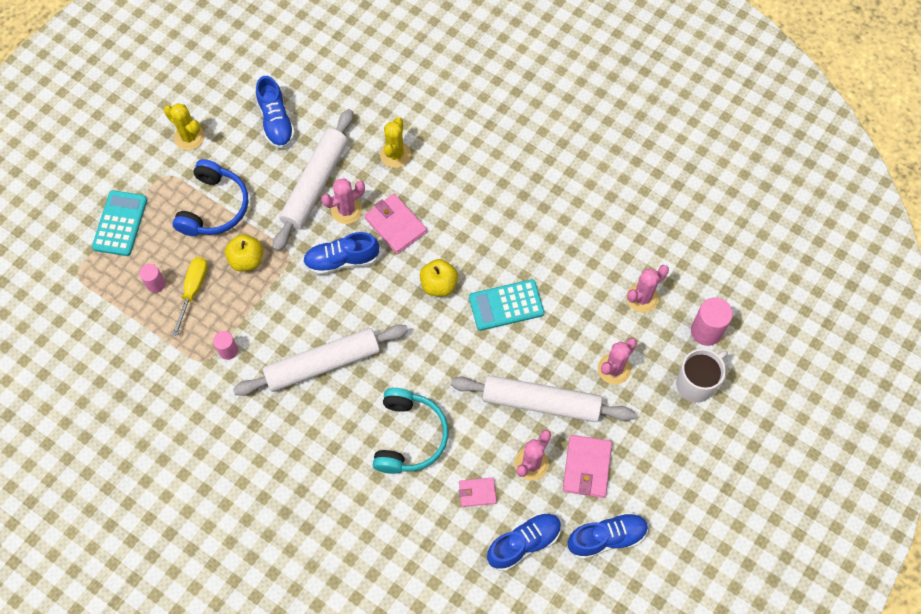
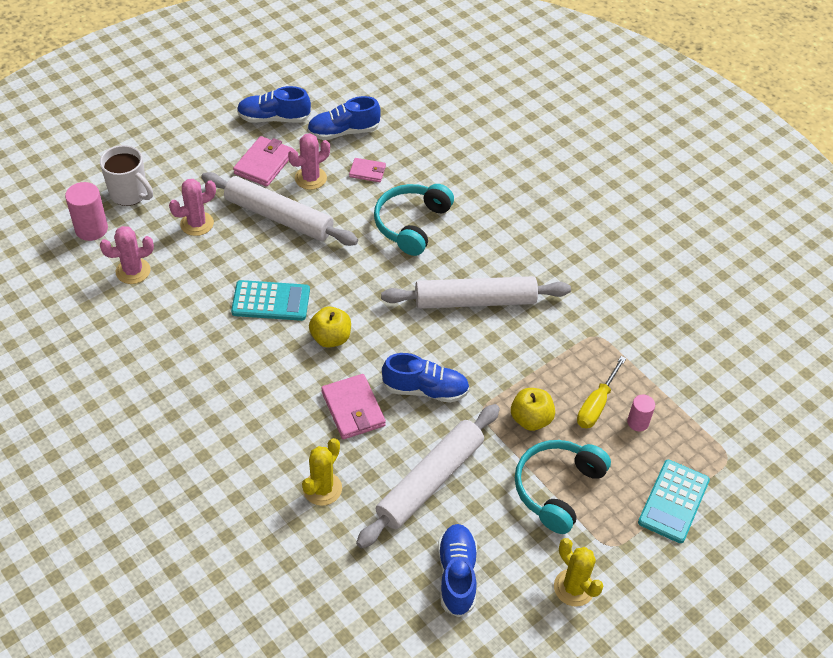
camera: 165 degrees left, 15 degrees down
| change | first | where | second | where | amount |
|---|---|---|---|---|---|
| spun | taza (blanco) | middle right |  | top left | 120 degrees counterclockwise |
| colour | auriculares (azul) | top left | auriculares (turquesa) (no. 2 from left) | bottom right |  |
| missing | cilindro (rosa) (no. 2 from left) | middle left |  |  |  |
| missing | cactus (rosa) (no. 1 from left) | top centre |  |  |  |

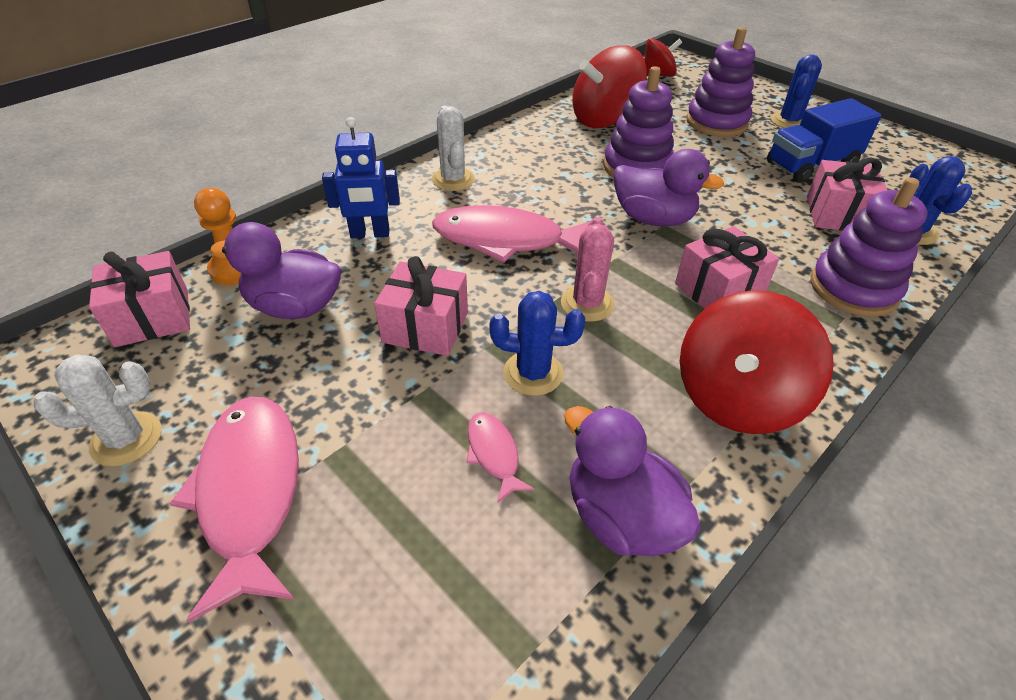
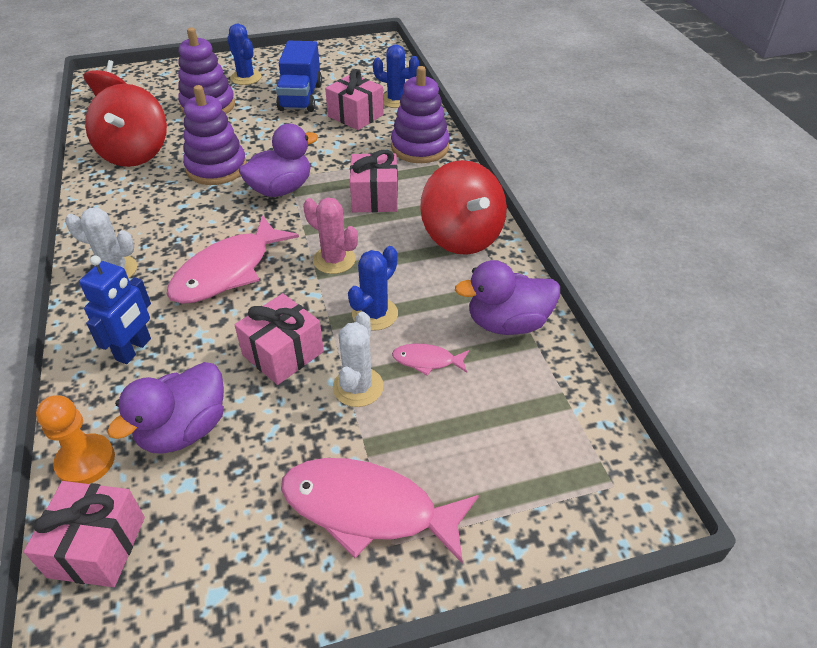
camera: 60 degrees left, 0 degrees up
| change | first | where | second | where | amount |
|---|---|---|---|---|---|
| relocated | cactus (blanco) (no. 1 from left in the first image) | middle left | cactus (blanco) (no. 2 from left) | centre |  |

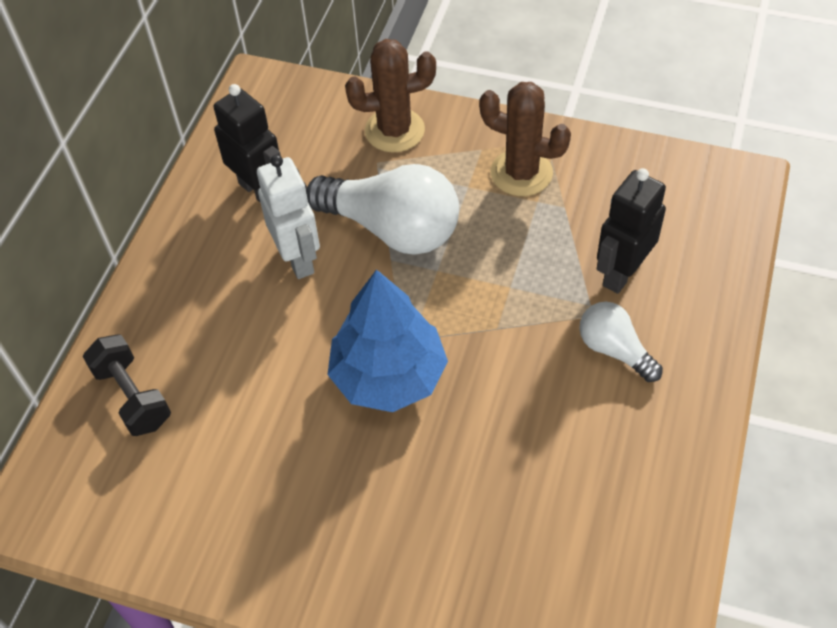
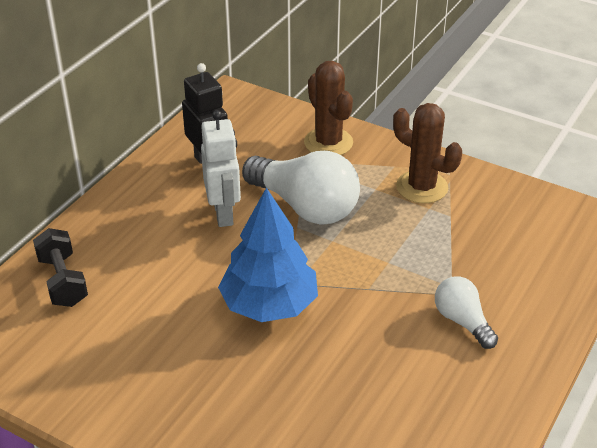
camera: 10 degrees right, 15 degrees down
| change | first | where | second | where | amount |
|---|---|---|---|---|---|
| spun | cactus (marrón) (no. 1 from left) | top centre |  | top centre | 60 degrees clockwise |
| missing | robot (negro) (no. 2 from left) | middle right |  |  |  |

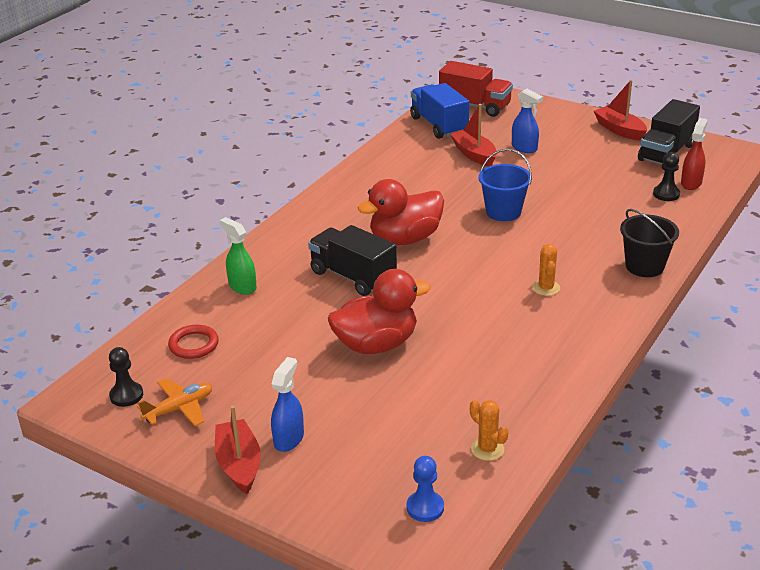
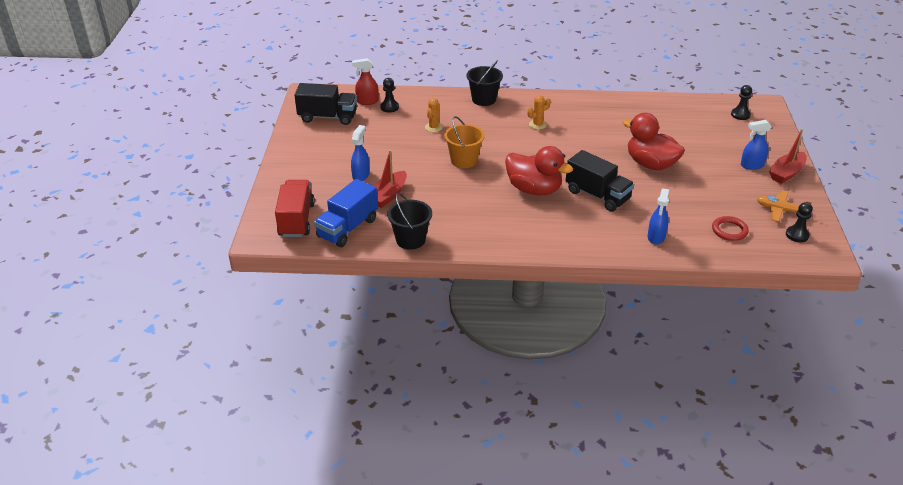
camera: 120 degrees left, 5 degrees up
| change | first | where | second | where | amount |
|---|---|---|---|---|---|
| appeared |  |  | balde (negro) (no. 1 from left) | centre |  |
| relocated | cactus (naranja) (no. 1 from left) | bottom centre |  | top centre |  |
| colour | balde (azul) | top centre | balde (naranja) | top centre |  |
| spun | camión (negro) (no. 1 from left in the first image) | centre | camión (negro) (no. 2 from left) | centre | 60 degrees counterclockwise |
| colour | pulverizador (verde) | middle left | pulverizador (azul) (no. 2 from left) | middle right |  |
| colour | peón (azul) | bottom centre | peón (negro) (no. 2 from left) | top right |  |
| missing | barco (rojo) (no. 3 from left) | top right |  |  |  |

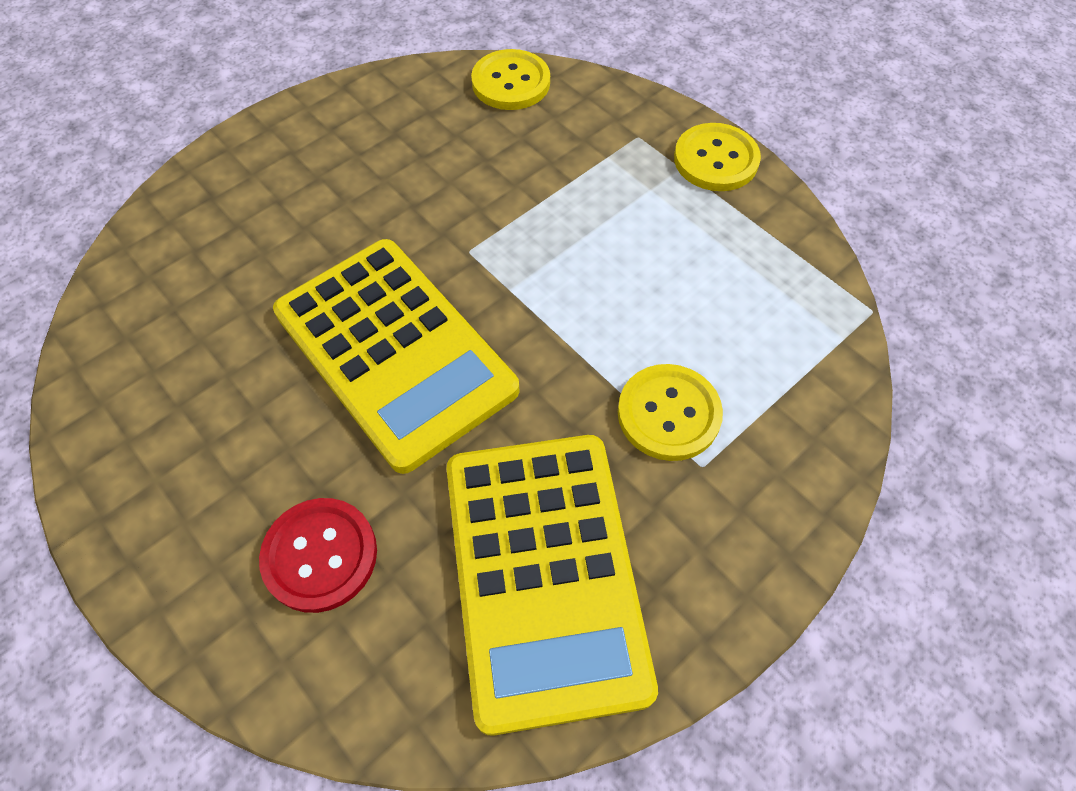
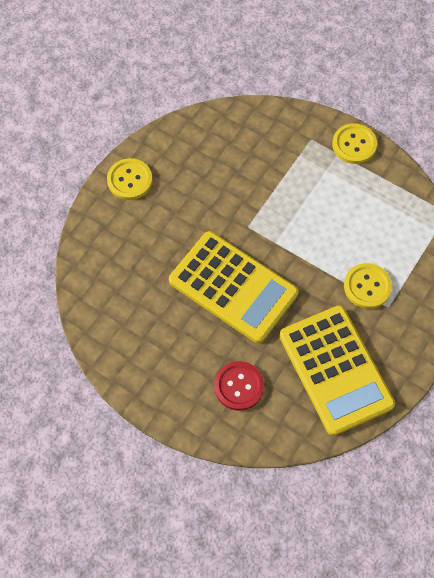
camera: 15 degrees left, 5 degrees up
| change | first | where | second | where | amount |
|---|---|---|---|---|---|
| relocated | botón (amarillo) (no. 1 from left) | top centre |  | top left |  |

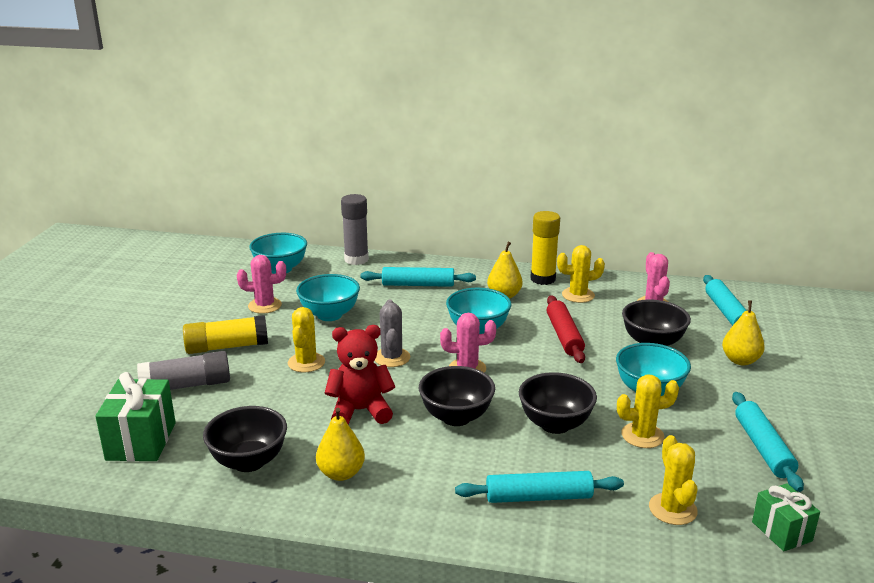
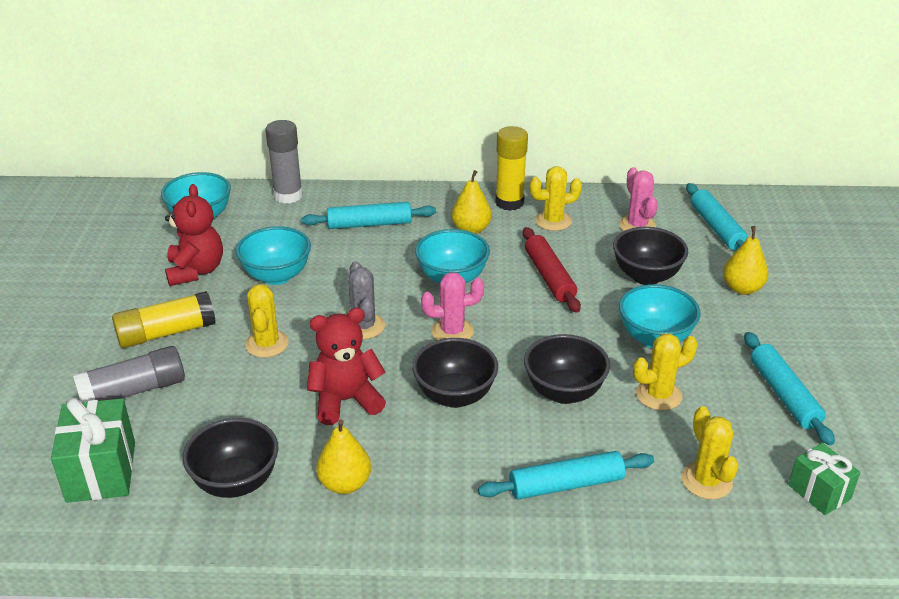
camera: 10 degrees left, 10 degrees up
| change | first | where | second | where | amount |
|---|---|---|---|---|---|
| exchanged | cactus (rosa) (no. 1 from left) | middle left | osito (rojo) (no. 1 from left) | middle left |  |

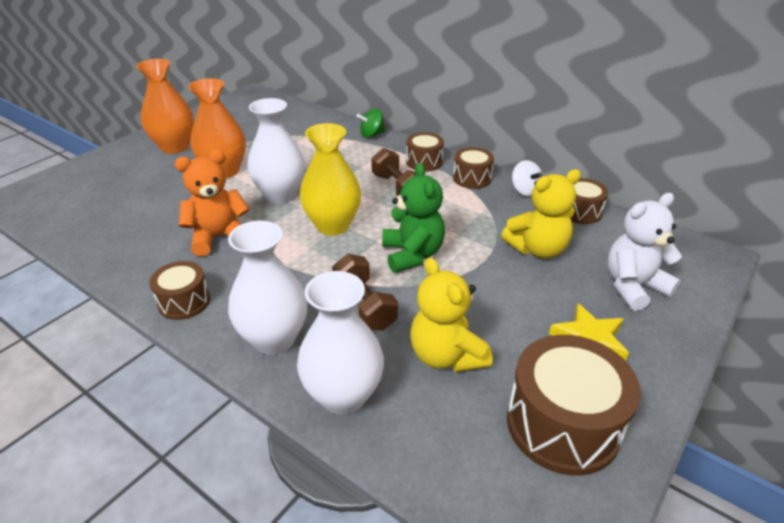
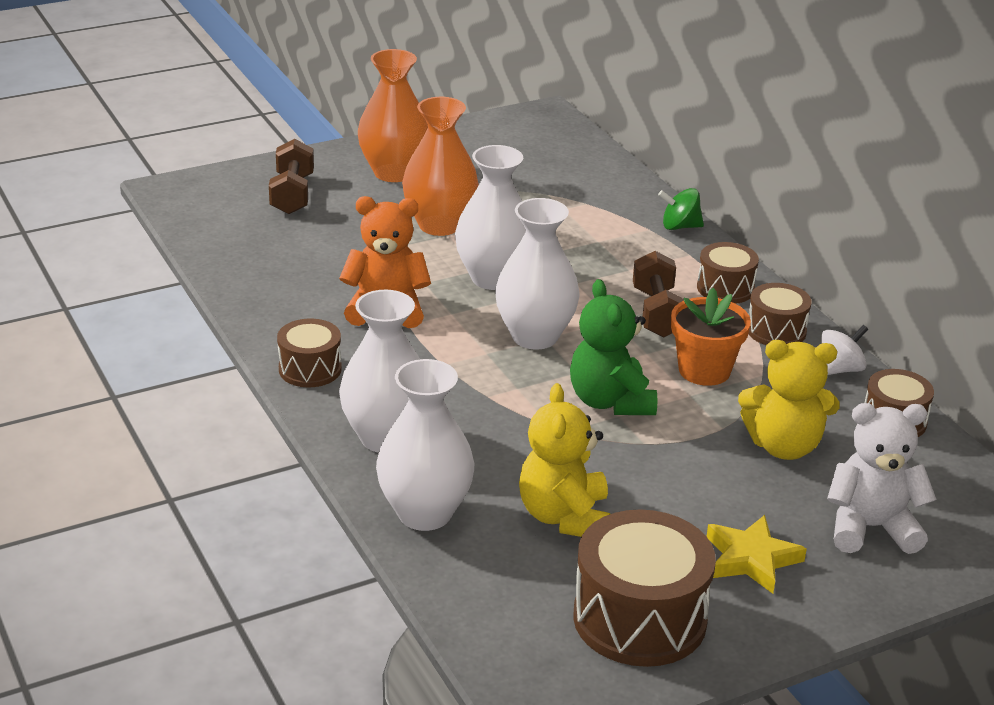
camera: 25 degrees right, 5 degrees down
| change | first | where | second | where | amount |
|---|---|---|---|---|---|
| relocated | mancuerna (marrón) (no. 1 from left) | centre |  | top left |  |
| colour | florero (amarillo) | centre | florero (blanco) (no. 4 from left) | centre |  |
| spun | osito (verde) | centre |  | centre | 150 degrees clockwise |
| appeared |  |  | maceta (naranja) | middle right |  |
| spun | peonza (blanco) | middle right |  | middle right | 120 degrees counterclockwise |

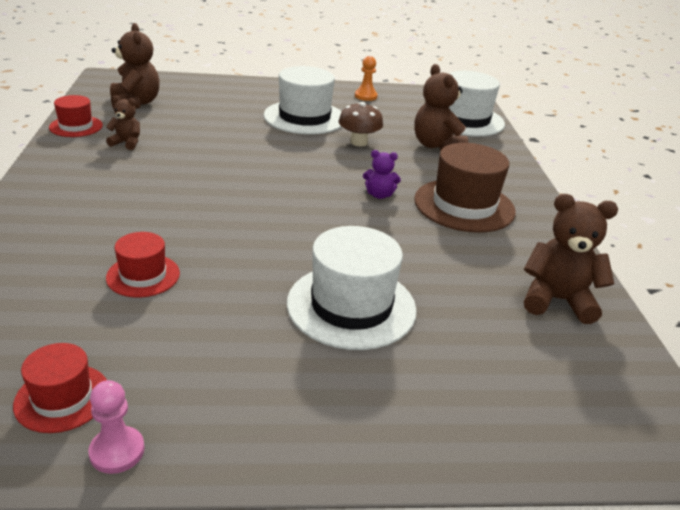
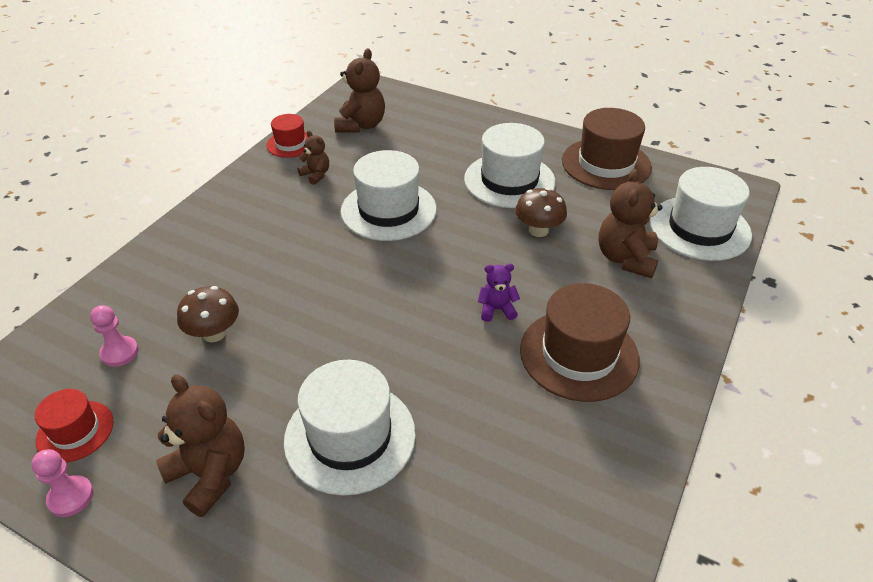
camera: 35 degrees right, 10 degrees up
| change | first | where | second | where | amount |
|---|---|---|---|---|---|
| appeared |  |  | peón (rosa) (no. 2 from left) | middle left |  |
| relocated | osito (marrón) (no. 4 from left in the first image) | middle right | osito (marrón) (no. 1 from left) | bottom left |  |
| exchanged | sombrero (rojo) (no. 3 from left) | middle left | seta (marrón) (no. 1 from left) | middle left |  |
| appeared |  |  | sombrero (blanco) (no. 2 from left) | centre |  |
| spun | osito (morado) | centre |  | centre | 135 degrees clockwise |
| exchanged | peón (naranja) | top centre | sombrero (marrón) (no. 2 from left) | top right |  |

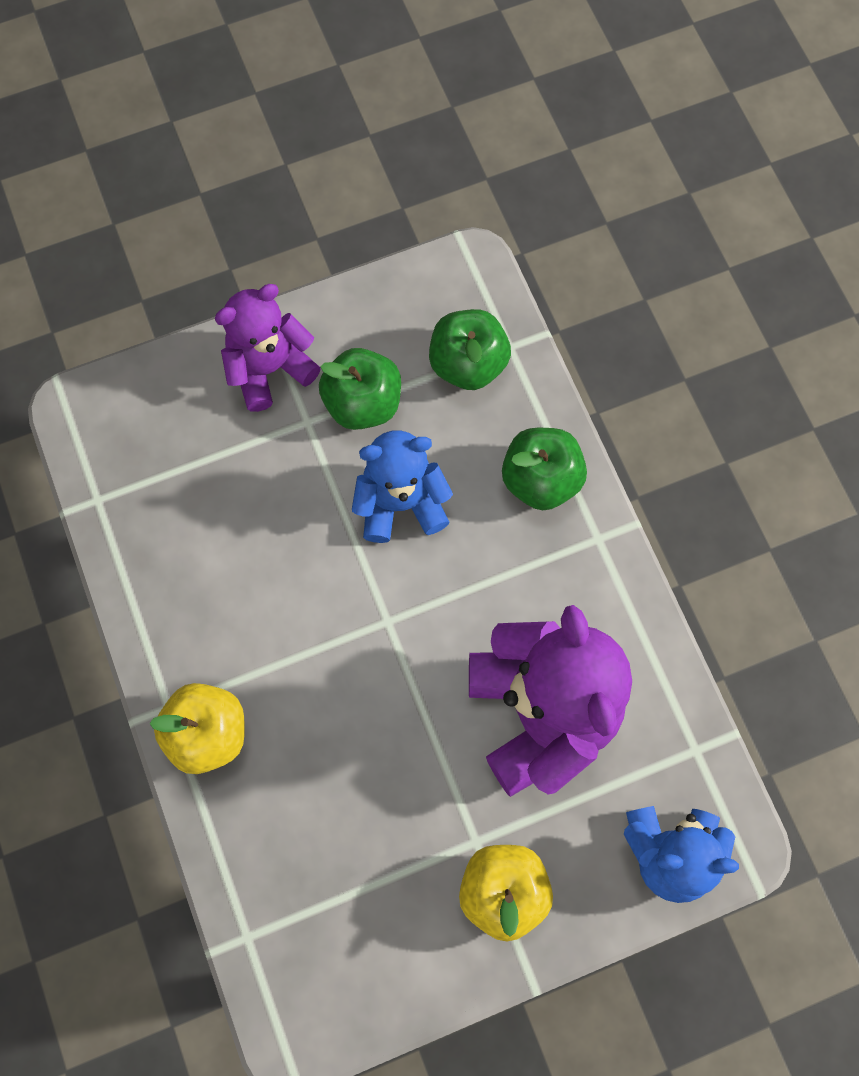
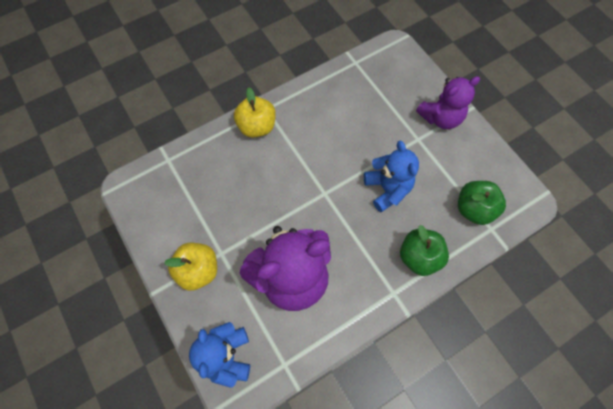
camera: 80 degrees right, 5 degrees down
| change | first | where | second | where | amount |
|---|---|---|---|---|---|
| spun | osito (morado) (no. 1 from left in the first image) | top left | osito (morado) (no. 2 from left) | top right | 105 degrees clockwise |
| missing | manzana (verde) (no. 1 from left) | centre |  |  |  |

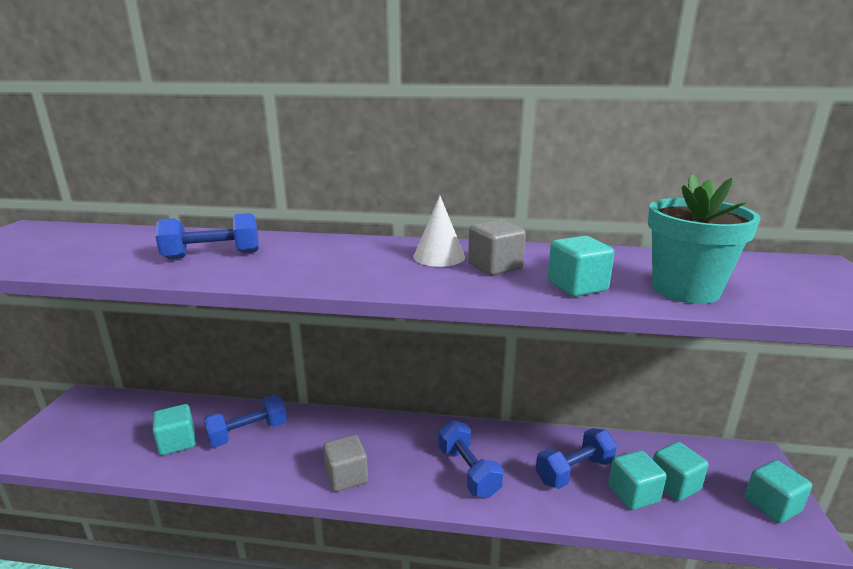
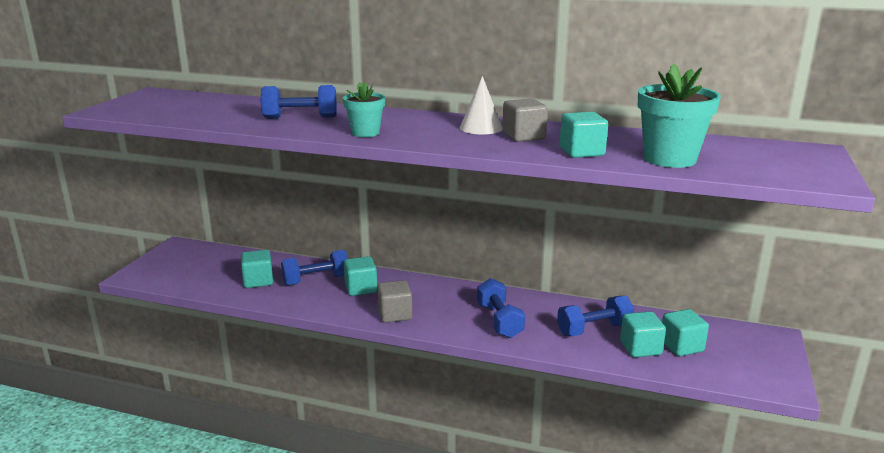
camera: 10 degrees right, 0 degrees up
| change | first | where | second | where | amount |
|---|---|---|---|---|---|
| appeared |  |  | maceta (turquesa) (no. 1 from left) | top centre |  |
| relocated | cubo (turquesa) (no. 5 from left in the first image) | bottom right | cubo (turquesa) (no. 2 from left) | centre |  |

